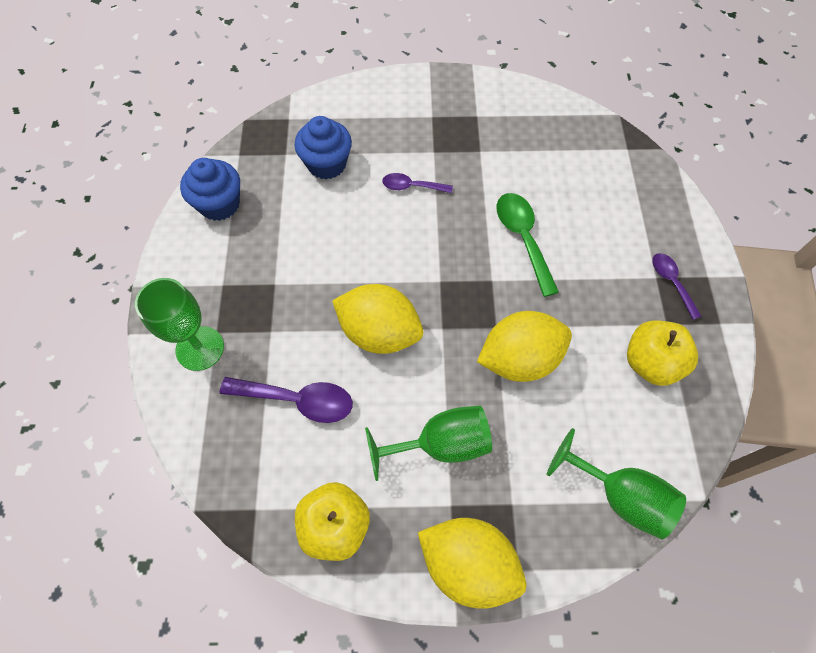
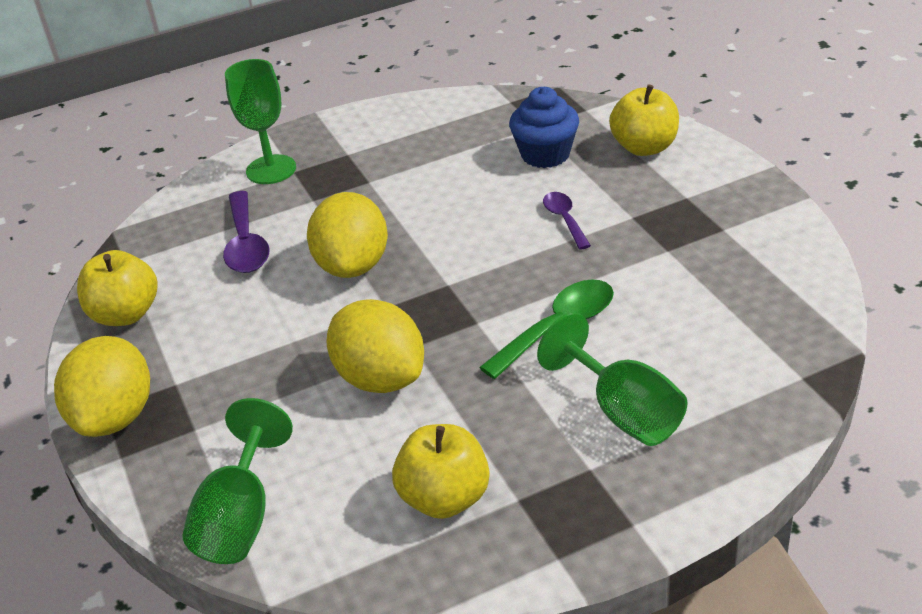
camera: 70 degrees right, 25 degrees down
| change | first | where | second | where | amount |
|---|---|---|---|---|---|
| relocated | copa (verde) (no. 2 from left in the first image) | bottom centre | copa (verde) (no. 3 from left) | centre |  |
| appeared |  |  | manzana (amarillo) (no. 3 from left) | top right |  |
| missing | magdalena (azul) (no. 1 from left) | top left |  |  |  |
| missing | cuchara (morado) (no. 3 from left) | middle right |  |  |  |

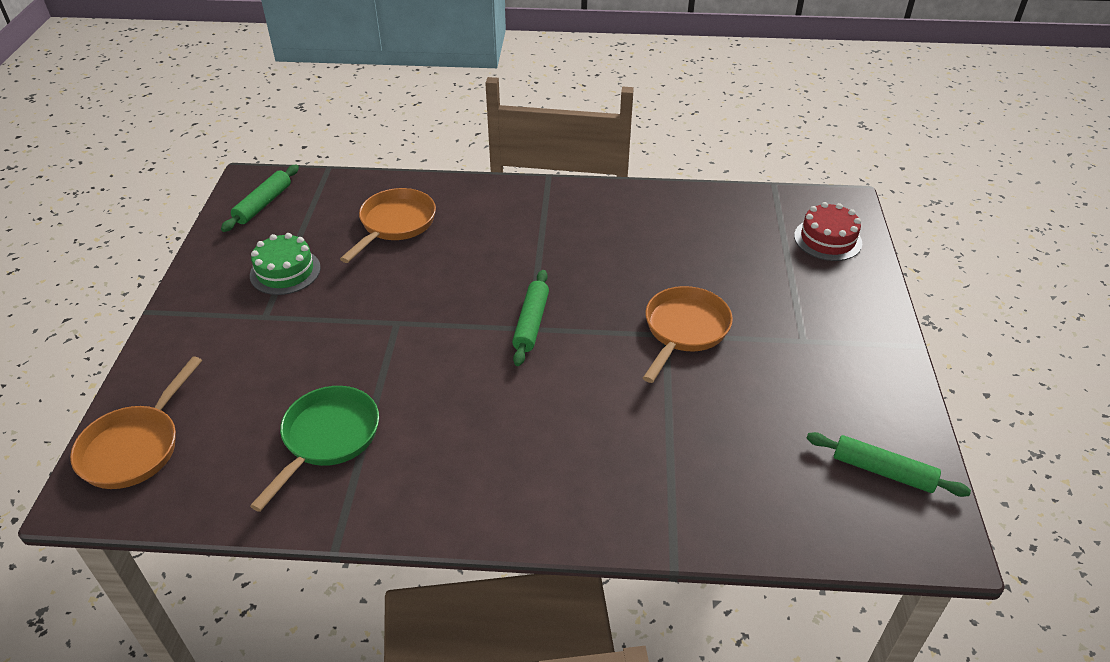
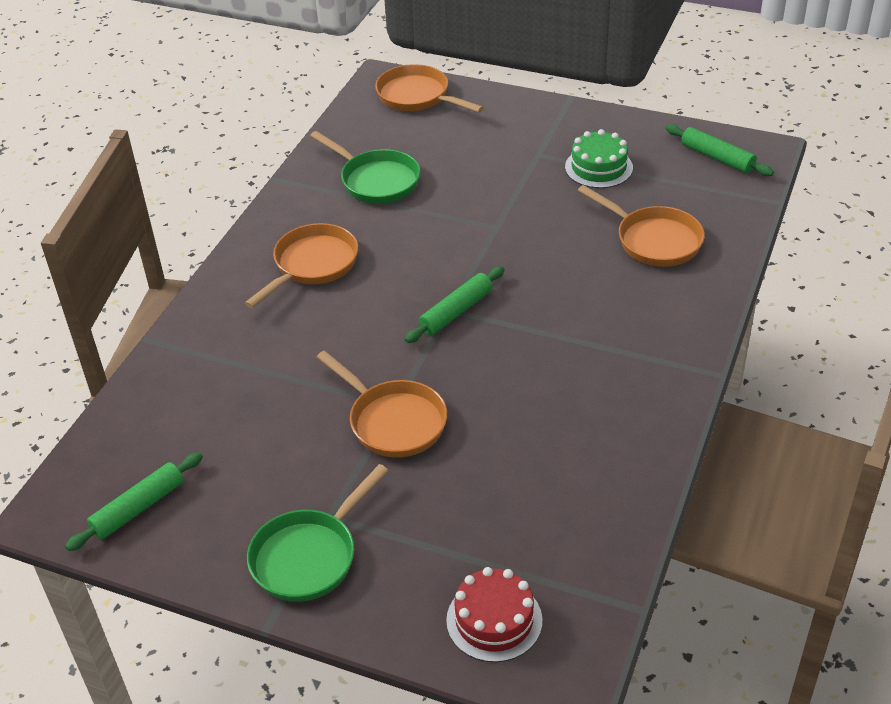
camera: 110 degrees right, 0 degrees up
| change | first | where | second | where | amount |
|---|---|---|---|---|---|
| appeared |  |  | sartén (naranja) (no. 1 from left) | centre |  |
| appeared |  |  | sartén (verde) (no. 1 from left) | bottom centre |  |
| spun | rodillo (verde) (no. 2 from left) | centre |  | centre | 75 degrees counterclockwise |

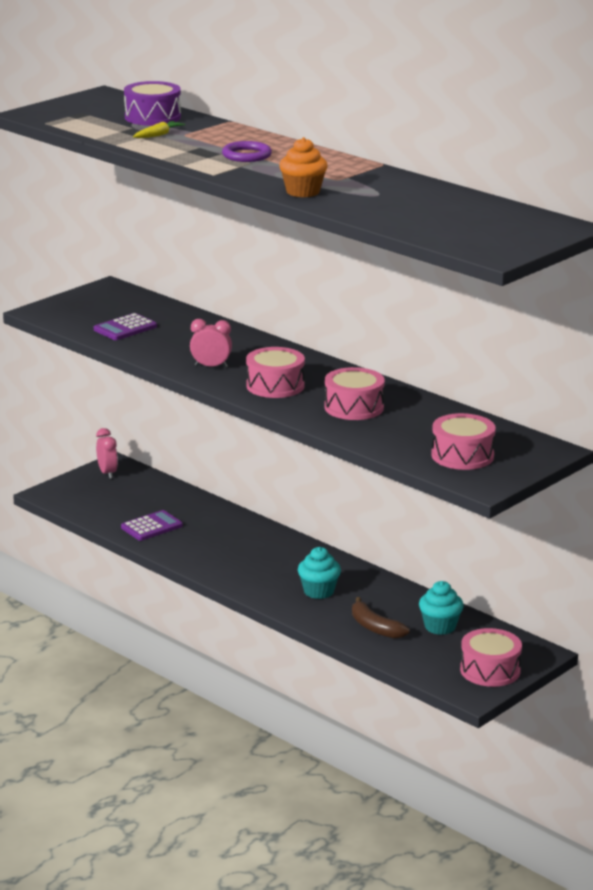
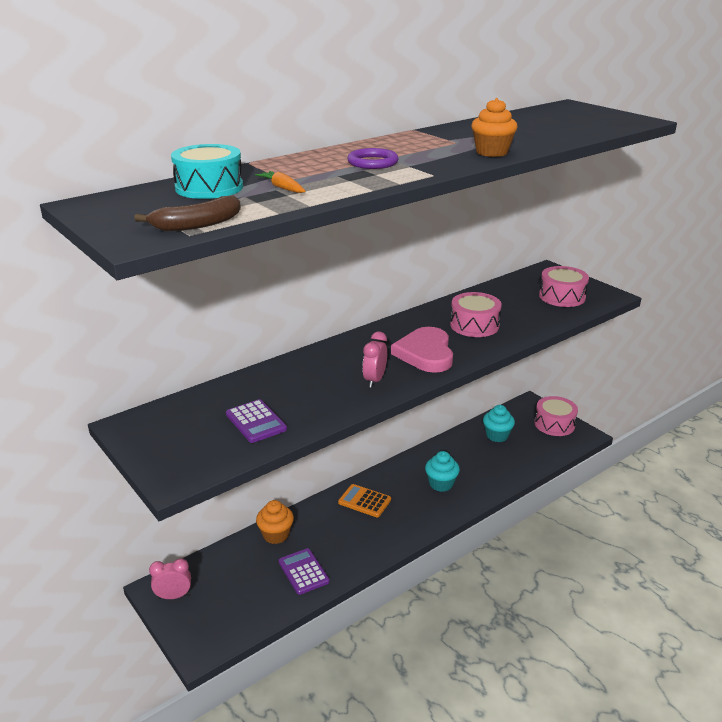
camera: 80 degrees left, 5 degrees up
| change | first | where | second | where | amount |
|---|---|---|---|---|---|
| relocated | plátano (marrón) | bottom centre |  | top left |  |
| colour | tambor (morado) | top left | tambor (turquesa) | top left |  |
| colour | zanahoria (amarillo) | top left | zanahoria (naranja) | top centre |  |
| appeared |  |  | magdalena (naranja) (no. 1 from left) | bottom centre |  |
| appeared |  |  | calculadora (naranja) | bottom centre |  |
| exchanged | tambor (rosa) (no. 1 from left) | centre | corazón (rosa) | centre |  |

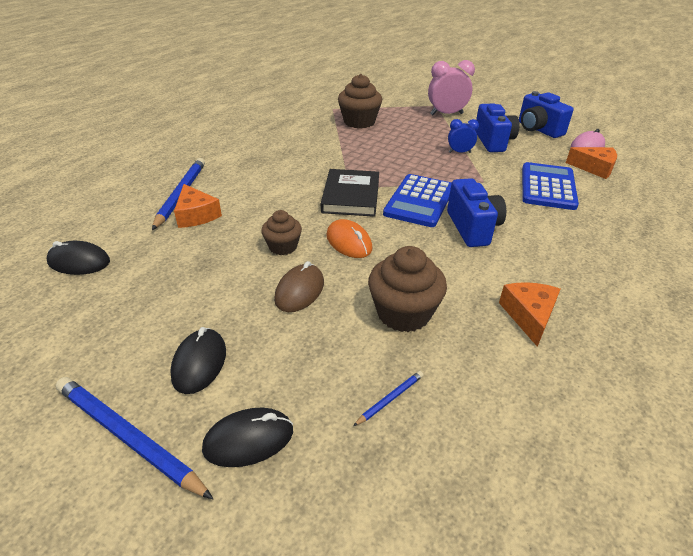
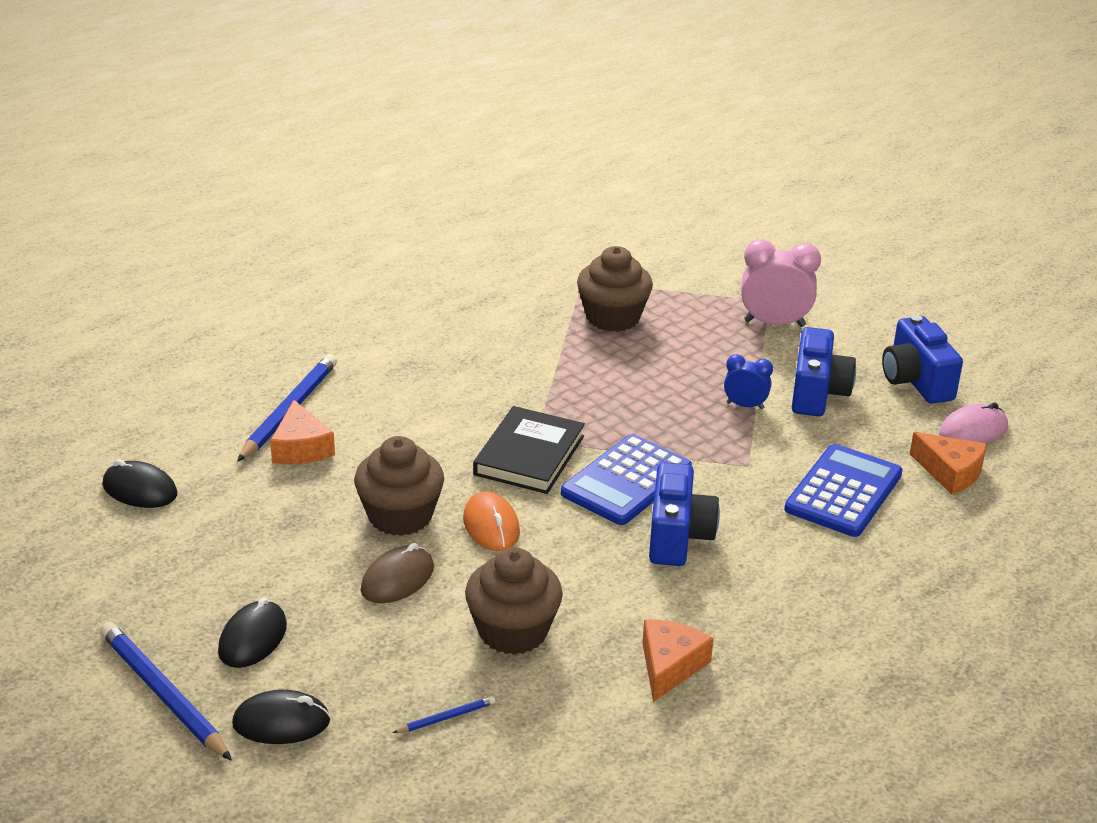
camera: 15 degrees right, 5 degrees down
| change | first | where | second | where | amount |
|---|---|---|---|---|---|
| size | magdalena (marrón) (no. 1 from left) | centre |  | centre | x1.63 |

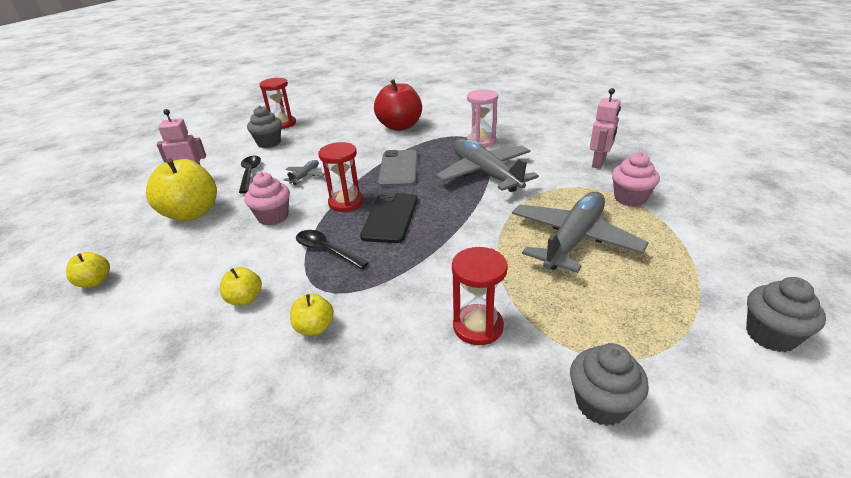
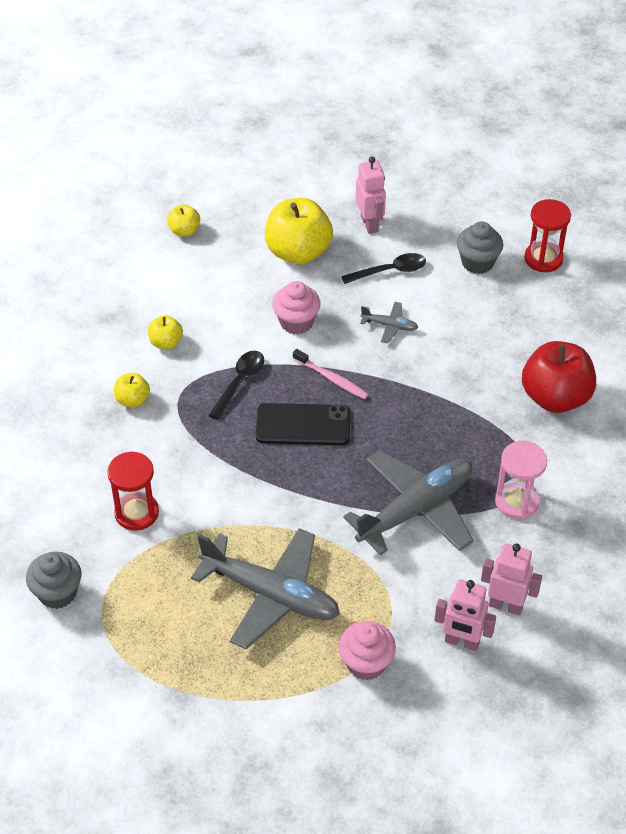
camera: 80 degrees right, 15 degrees up
| change | first | where | second | where | amount |
|---|---|---|---|---|---|
| exchanged | reloj de arena (rojo) (no. 2 from left) | centre | cepillo de dientes (rosa) | centre |  |
| appeared |  |  | robot (rosa) (no. 3 from left) | bottom right |  |
| missing | móvil (gris) | centre |  |  |  |
| missing | magdalena (gris) (no. 3 from left) | middle right |  |  |  |

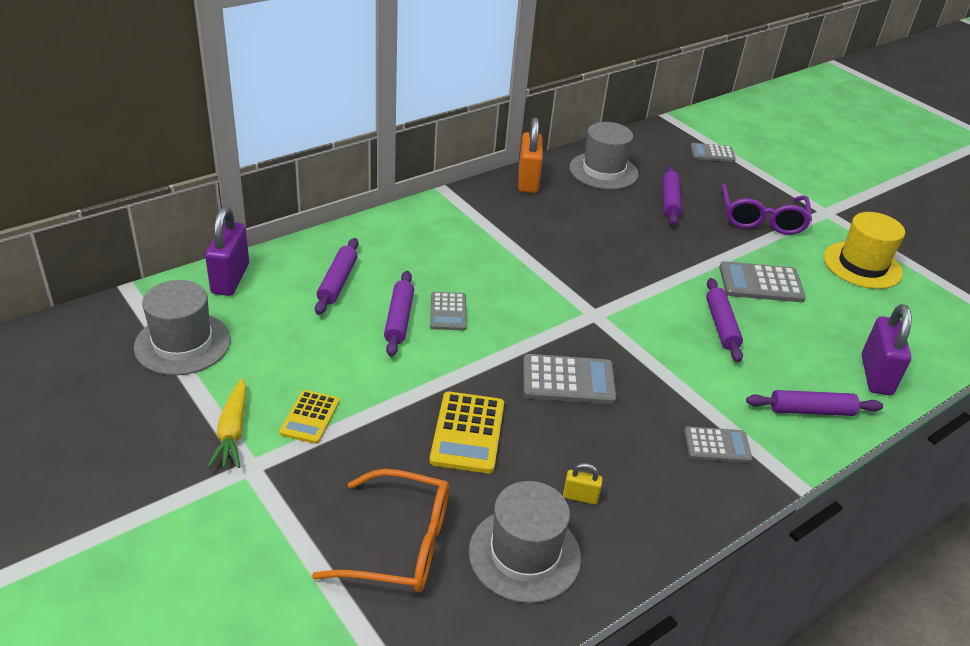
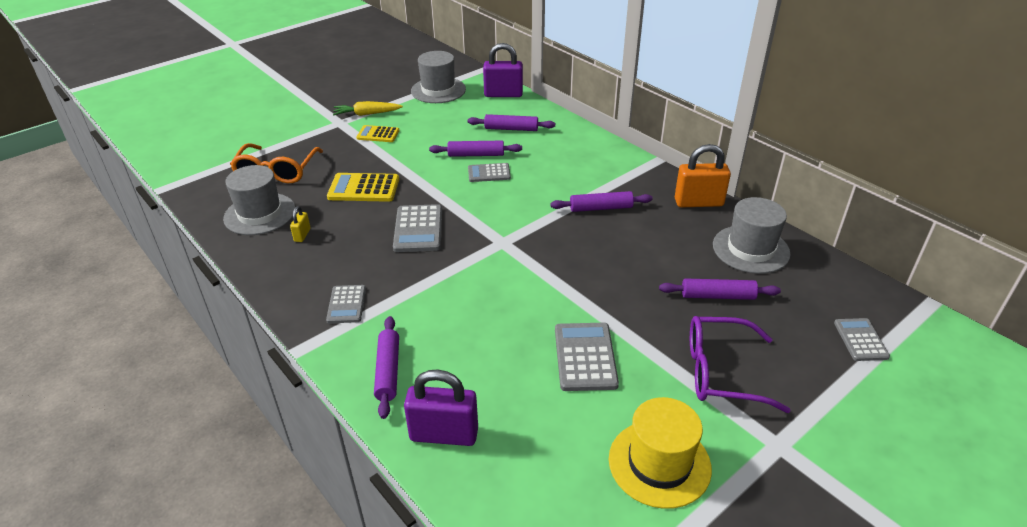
camera: 90 degrees right, 0 degrees up
| change | first | where | second | where | amount |
|---|---|---|---|---|---|
| relocated | rodillo (morado) (no. 4 from left) | middle right |  | centre |  |

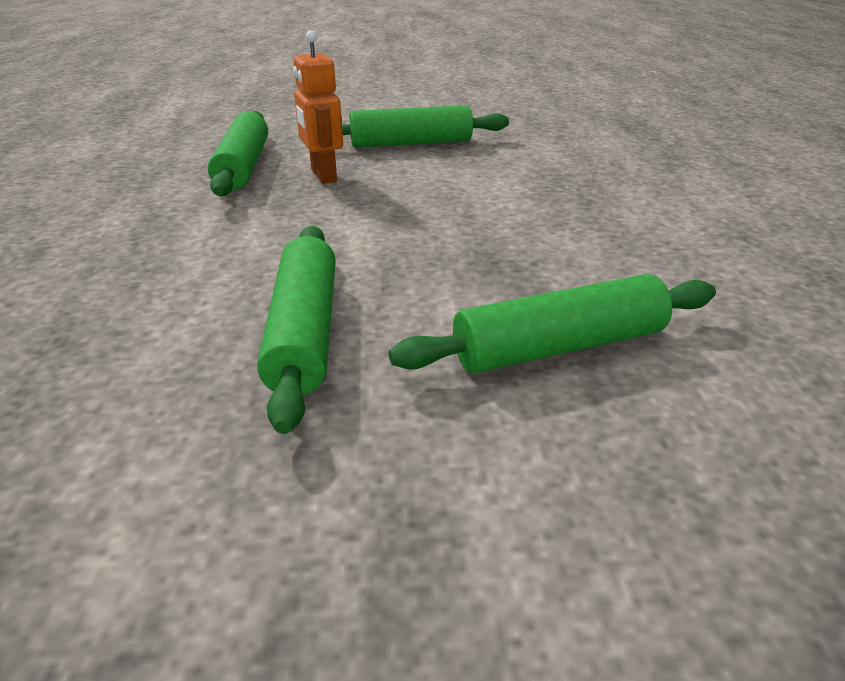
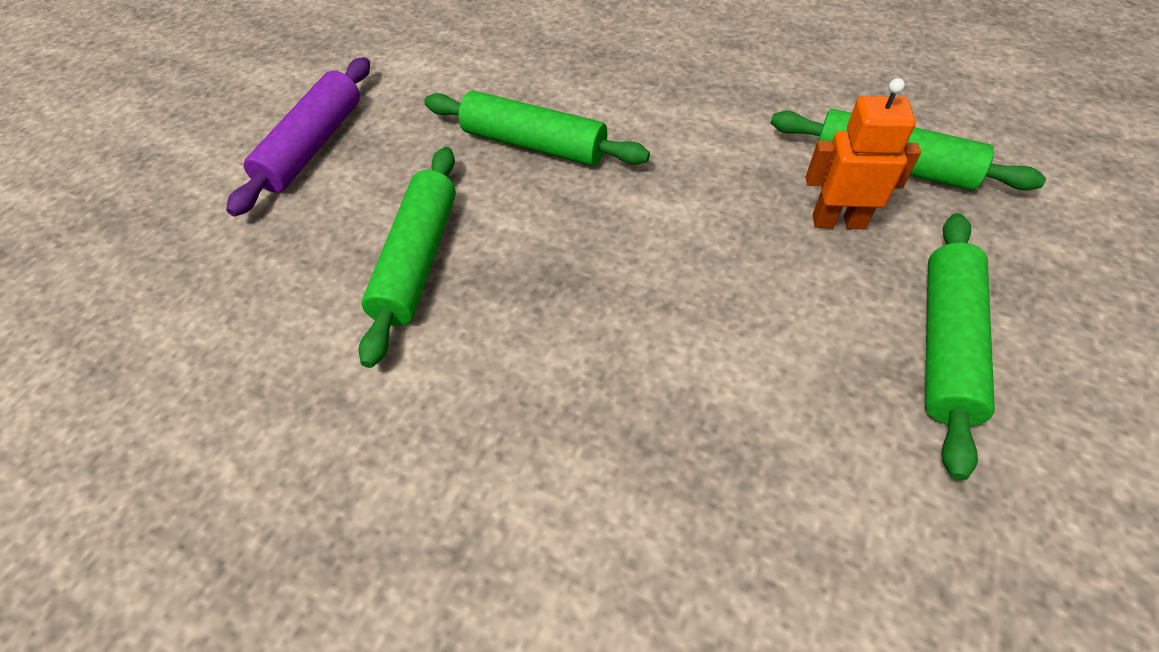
camera: 120 degrees right, 20 degrees up
| change | first | where | second | where | amount |
|---|---|---|---|---|---|
| appeared |  |  | rodillo (morado) | top left |  |

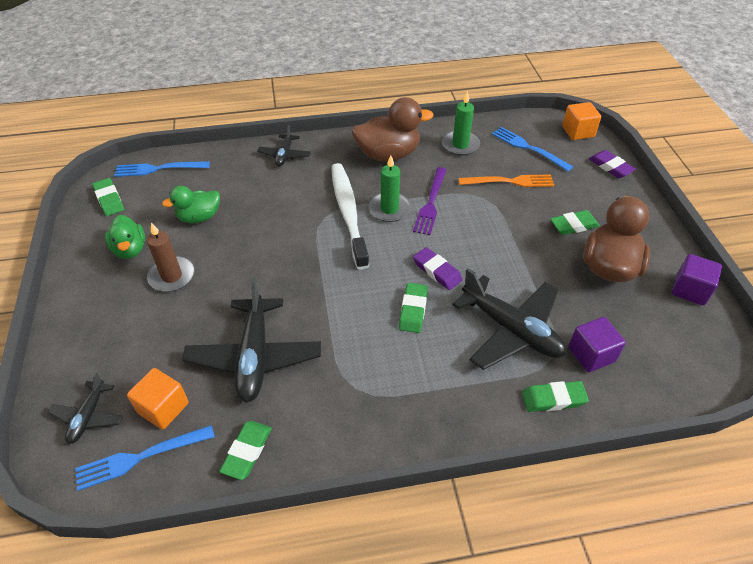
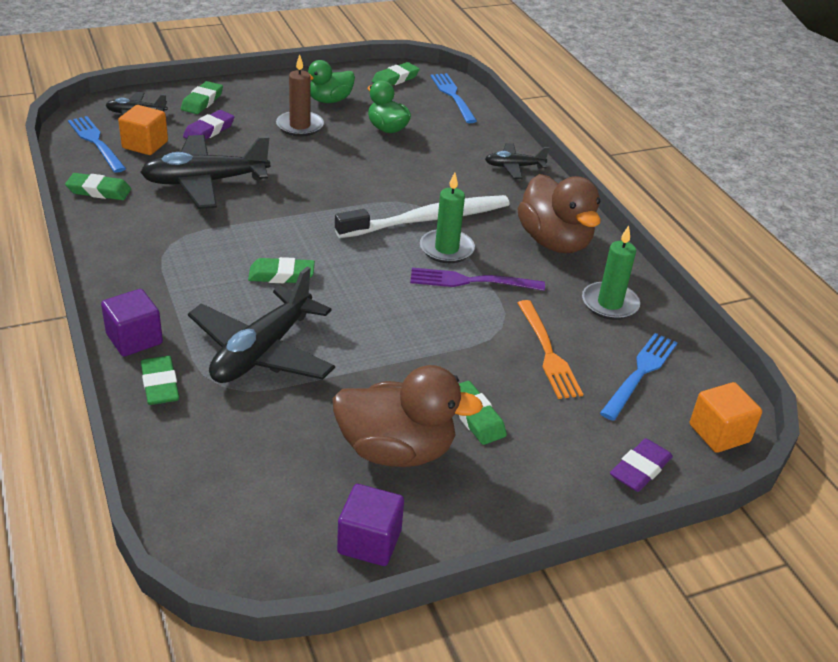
camera: 75 degrees right, 10 degrees down
| change | first | where | second | where | amount |
|---|---|---|---|---|---|
| relocated | cubo (morado) (no. 1 from left) | middle right |  | middle left |  |
| appeared |  |  | goma de borrar (verde) (no. 3 from left) | top left |  |
| relocated | goma de borrar (morado) (no. 1 from left) | centre |  | top left |  |

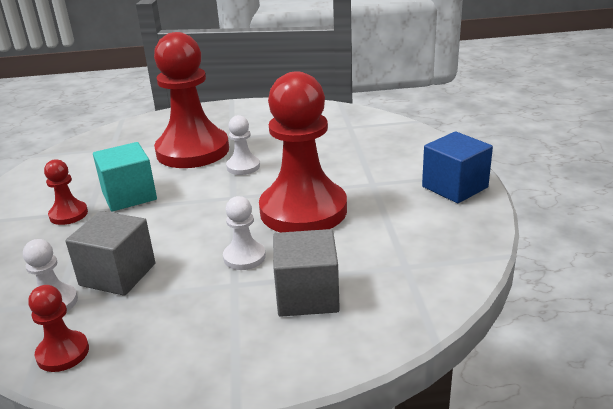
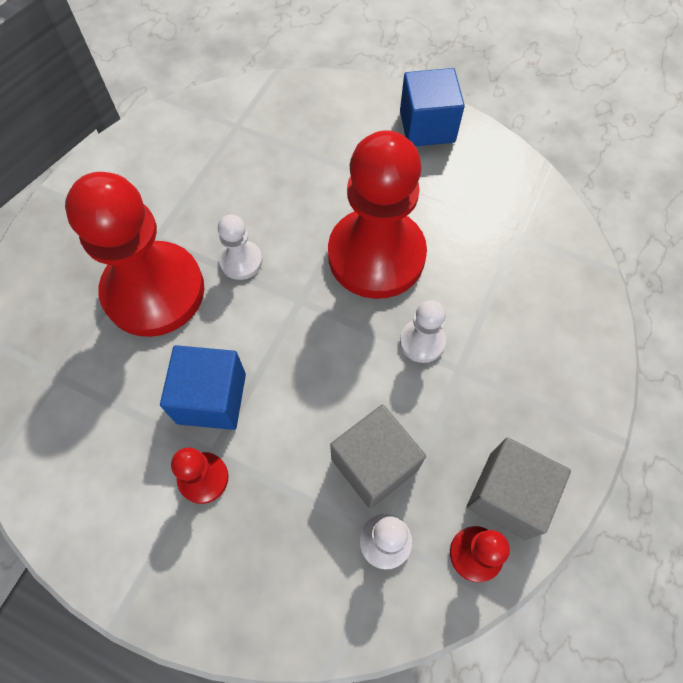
camera: 60 degrees left, 35 degrees up
| change | first | where | second | where | amount |
|---|---|---|---|---|---|
| colour | cubo (turquesa) | middle left | cubo (azul) (no. 1 from left) | middle left |  |
| relocated | cubo (gris) (no. 2 from left) | bottom centre |  | bottom right |  |

